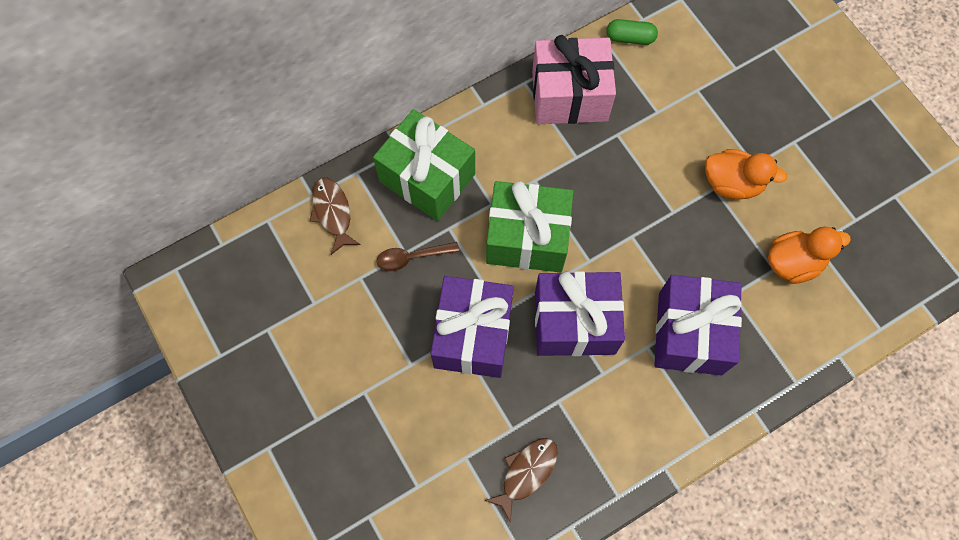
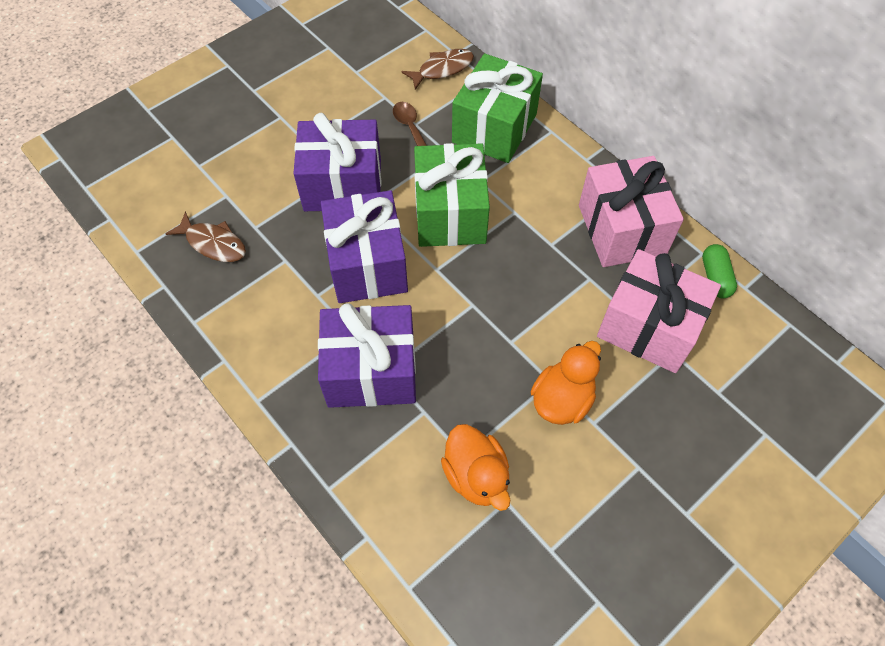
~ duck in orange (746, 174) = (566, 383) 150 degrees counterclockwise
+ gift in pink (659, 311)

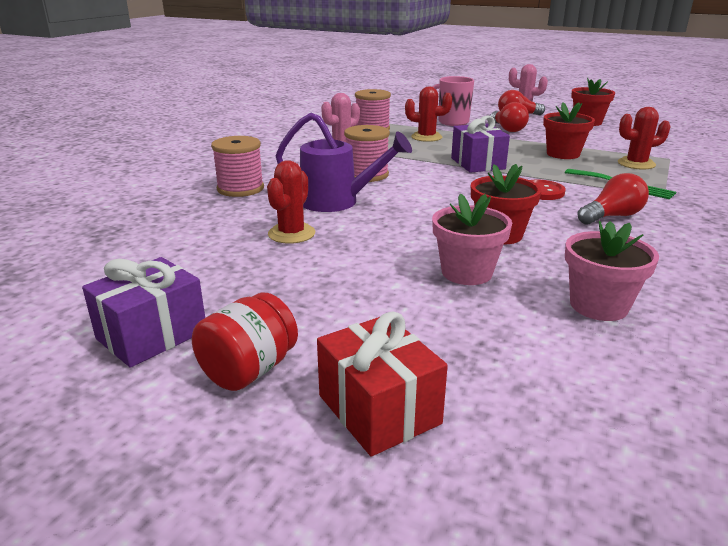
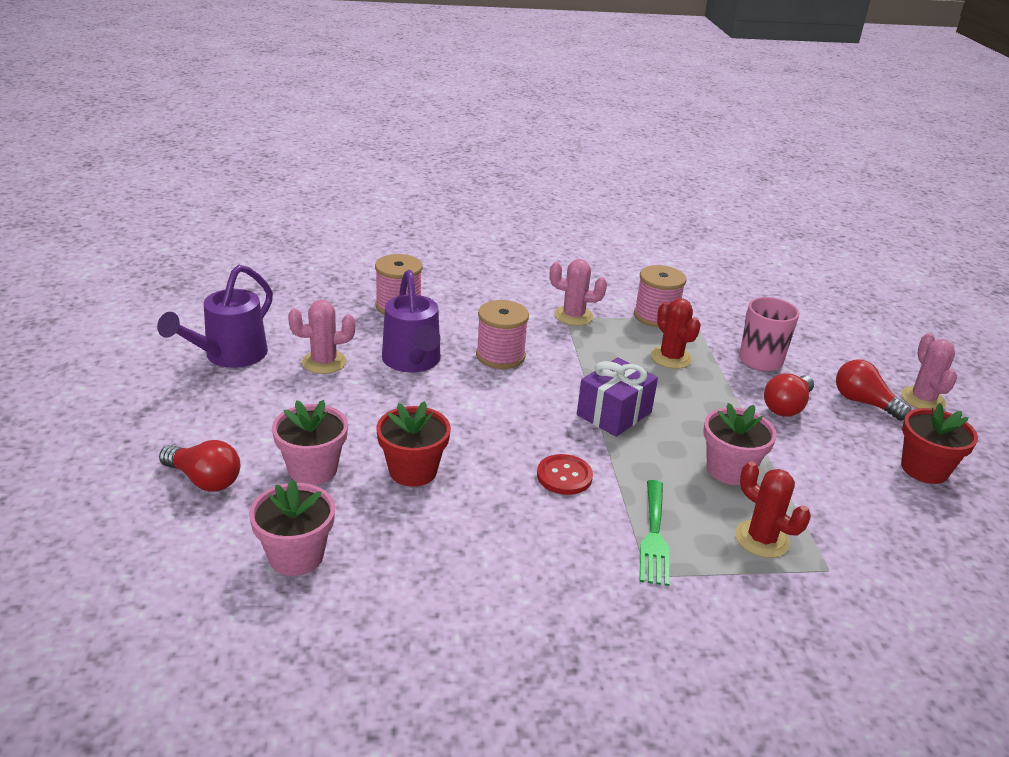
- gift in purple (143, 312)
- jar in red (245, 341)
~ cactus in red (291, 202) to cactus in pink (321, 337)
- gift in red (382, 384)
~ flower pot in red (569, 130) to flower pot in pink (740, 444)
~ light bulb in red (613, 199) to (199, 466)
+ watering can in purple (215, 316)

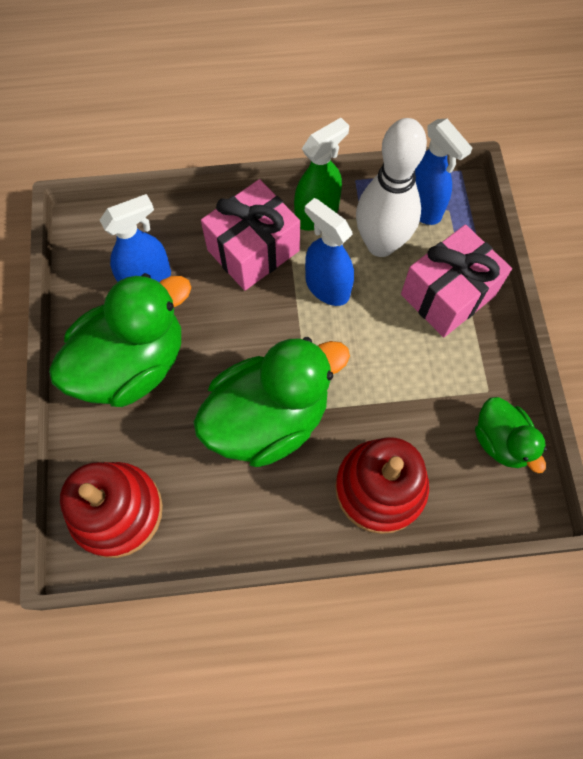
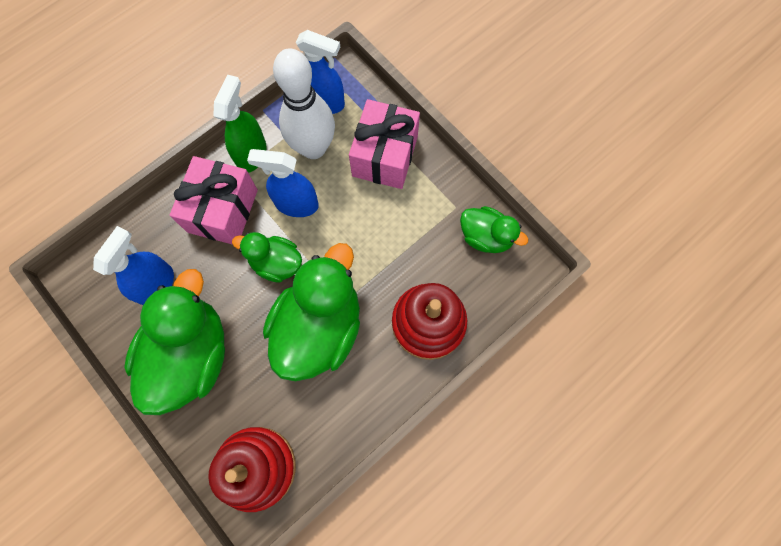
+ duck in green (267, 257)

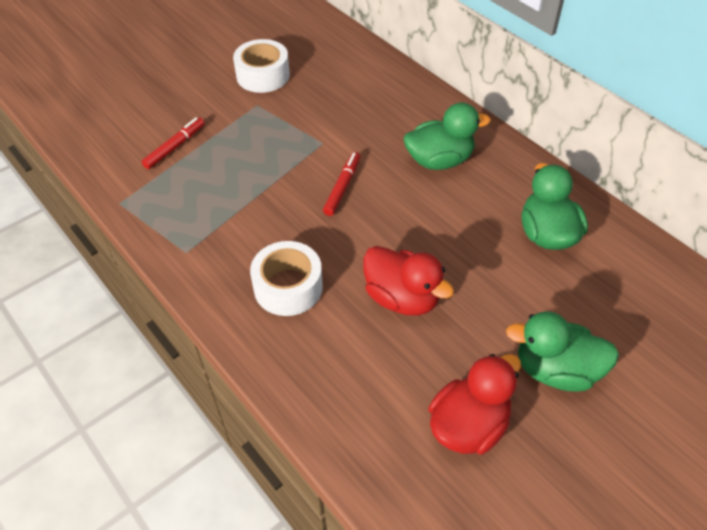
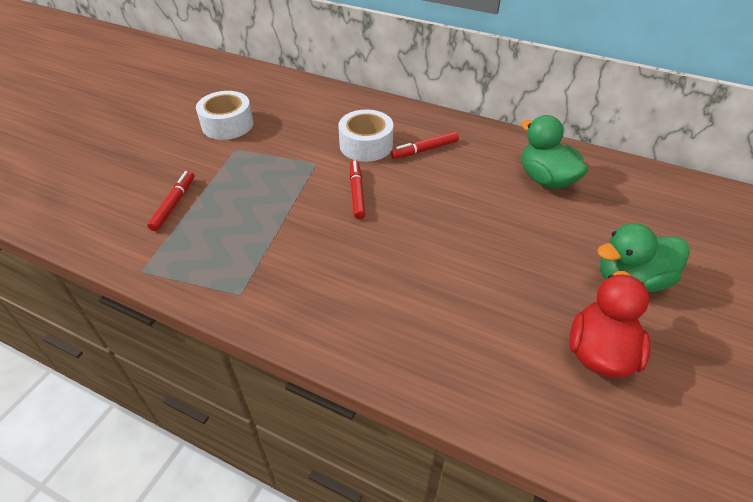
~ tape in white (286, 278) to (366, 136)
- duck in red (408, 281)
~ duck in green (447, 136) to marker in red (425, 145)

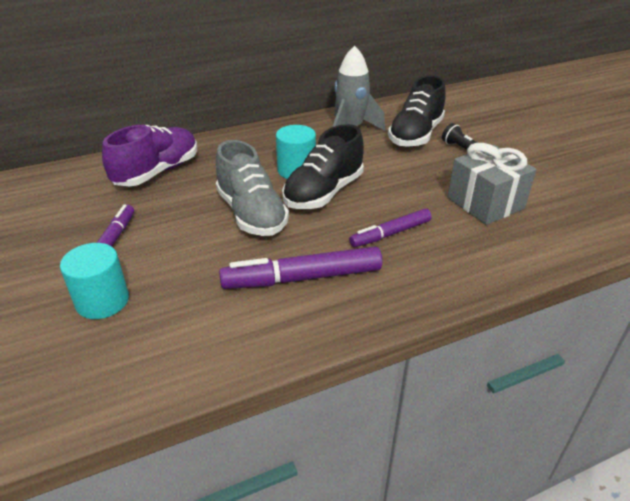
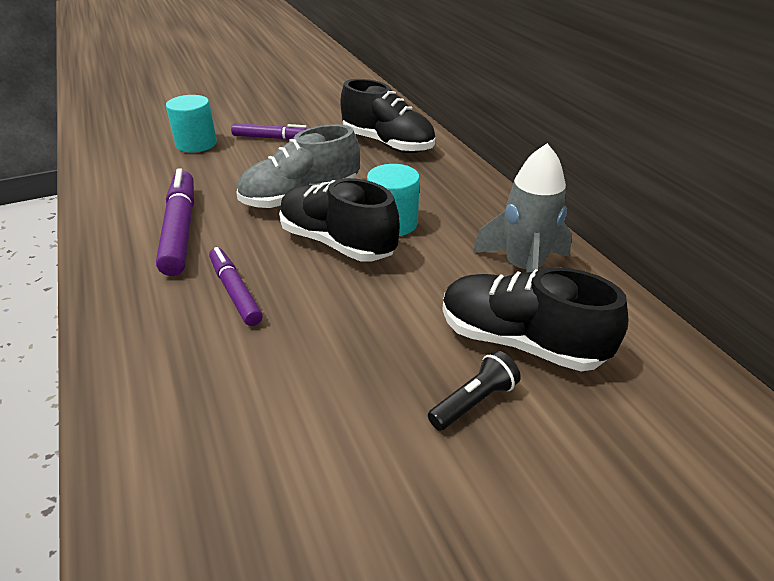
~ shoe in purple (149, 156) to shoe in black (388, 116)
- gift in grey (492, 184)

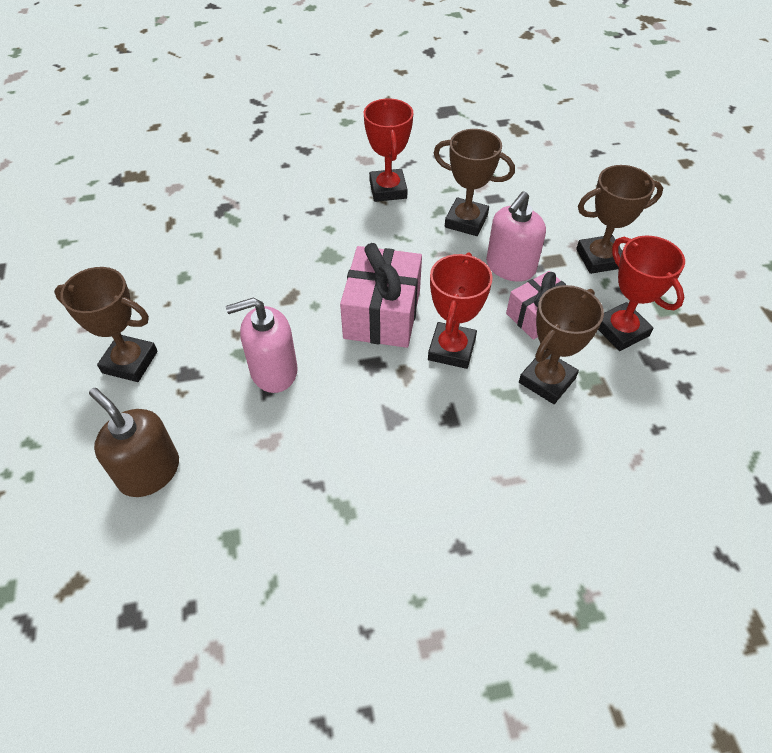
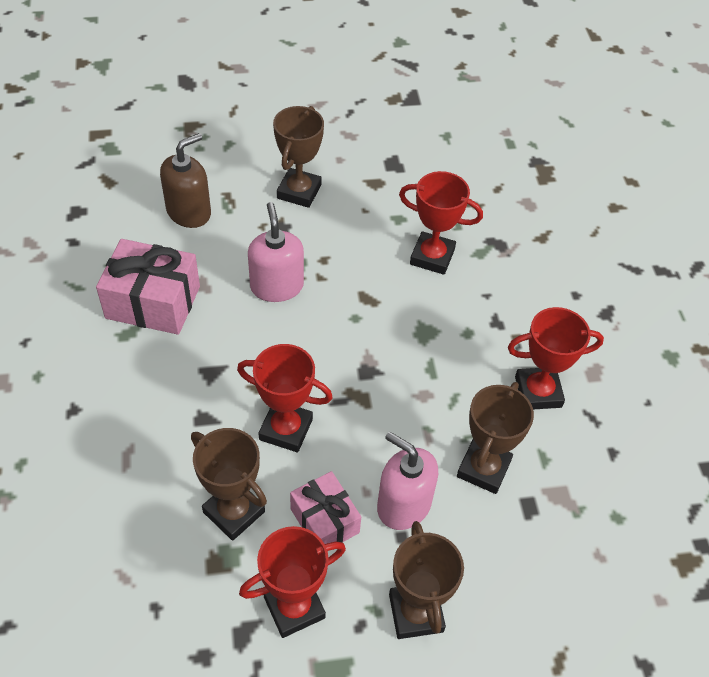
~ gift in pink (381, 295) to (148, 287)
+ trophy in red (441, 223)

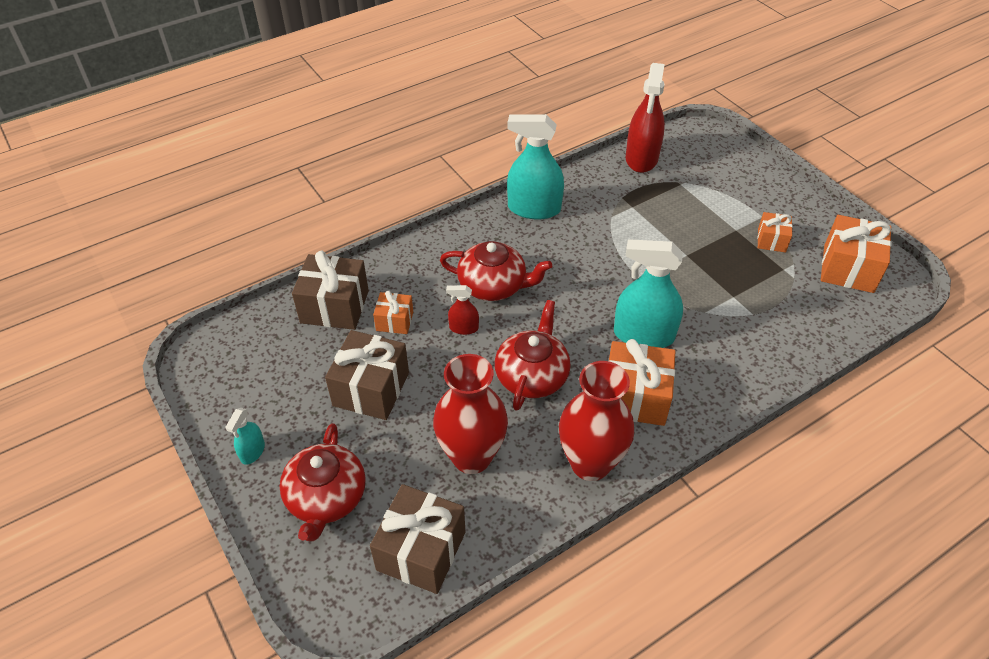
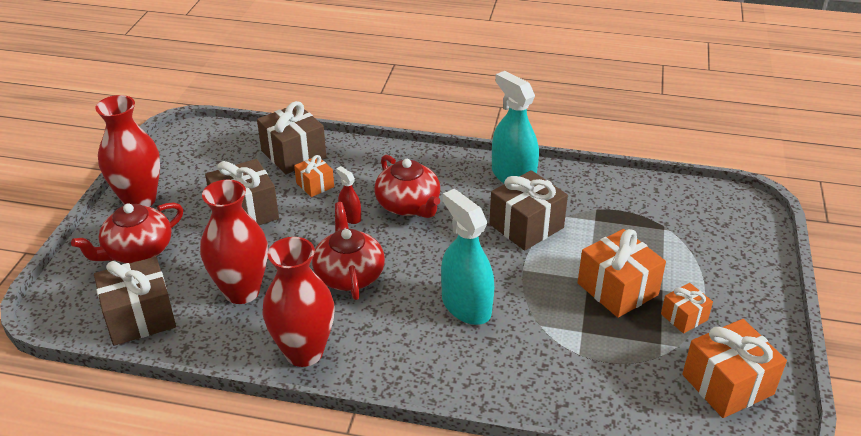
~ spray bottle in turquoise (245, 436) to vase in red (127, 151)
~ teapot in red (533, 355) = (348, 251) 75 degrees counterclockwise
~ gift in orange (642, 382) to (621, 273)
- spray bottle in red (645, 118)
+ gift in brown (528, 210)

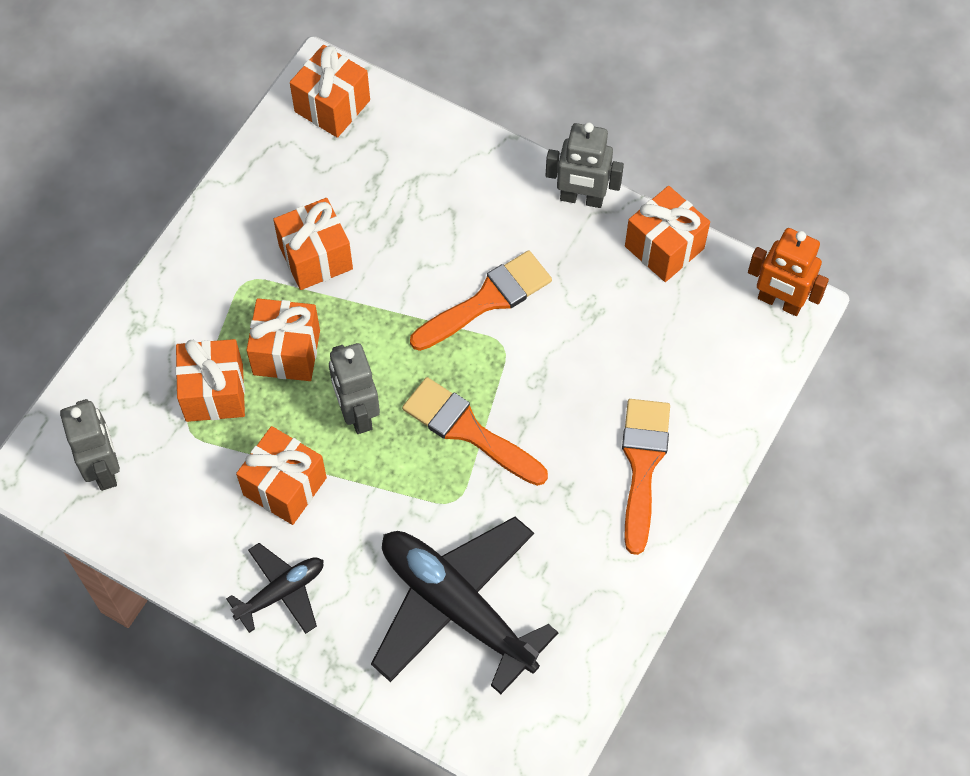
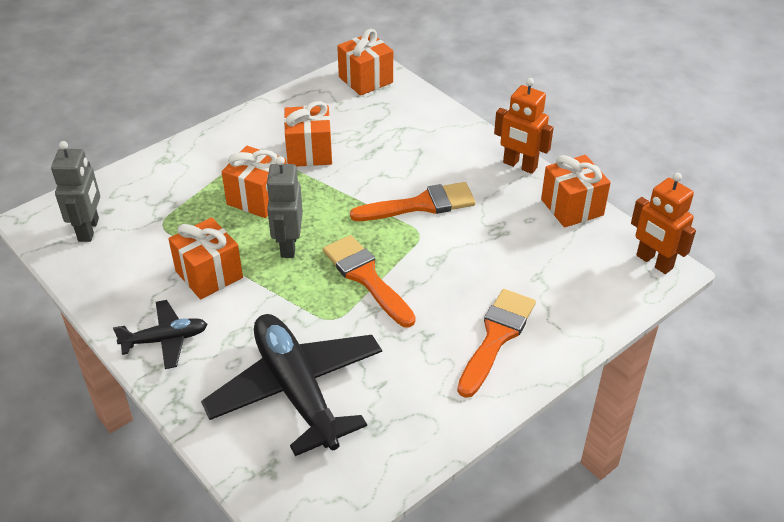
- gift in orange (210, 380)
~ robot in grey (584, 165) to robot in orange (524, 126)

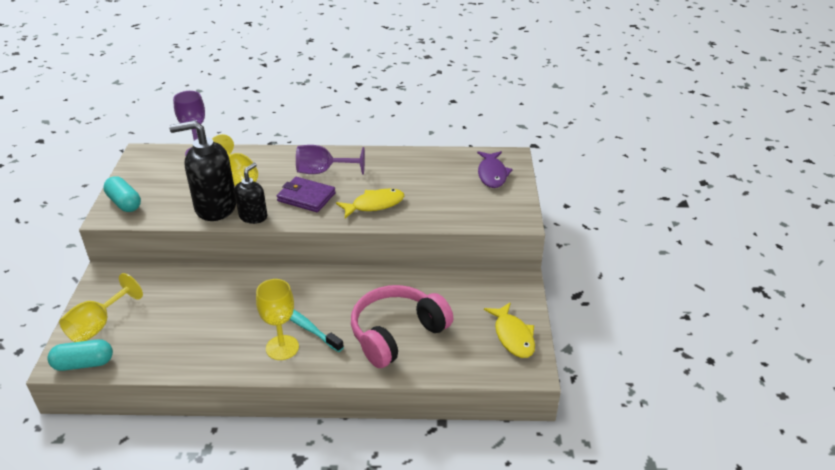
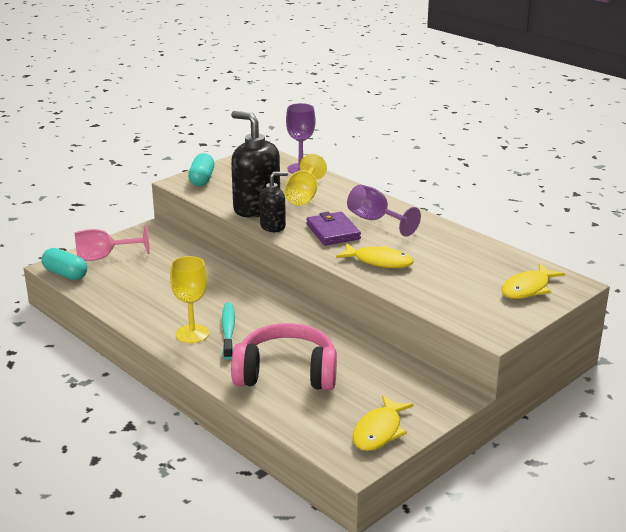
~ goblet in yellow (101, 307) to goblet in pink (112, 243)
~ fish in purple (495, 169) to fish in yellow (533, 281)

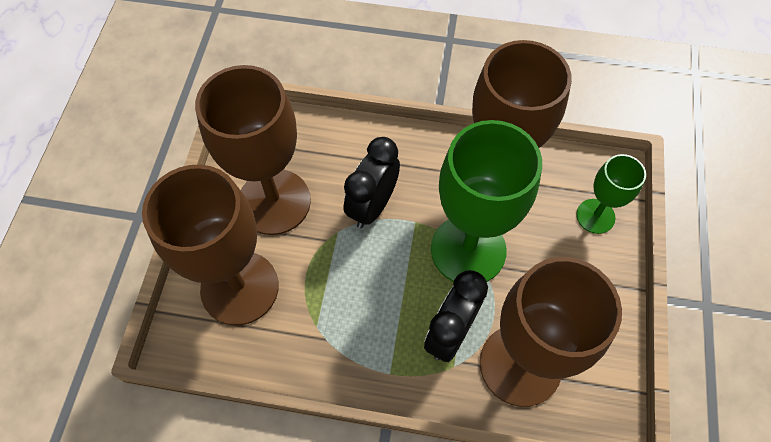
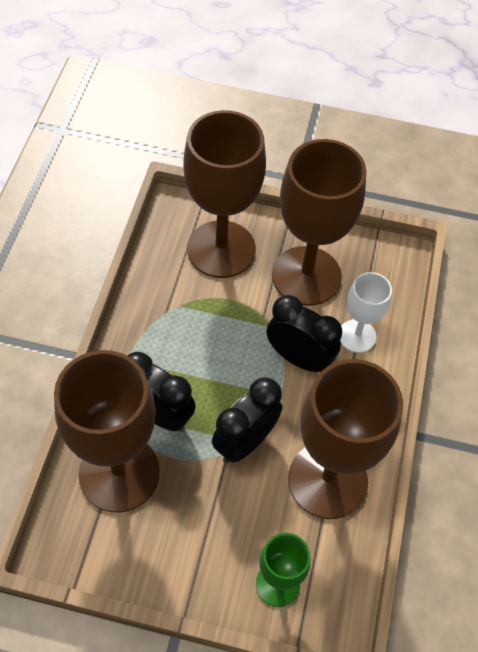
~ goblet in green (486, 201) to clock in black (247, 420)
+ goblet in white (366, 312)

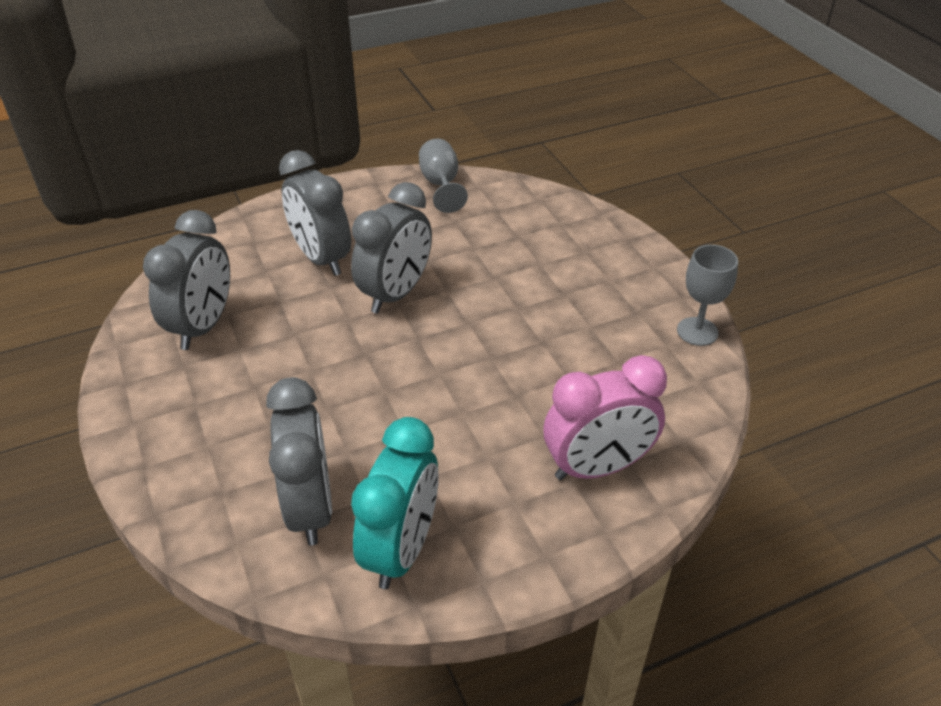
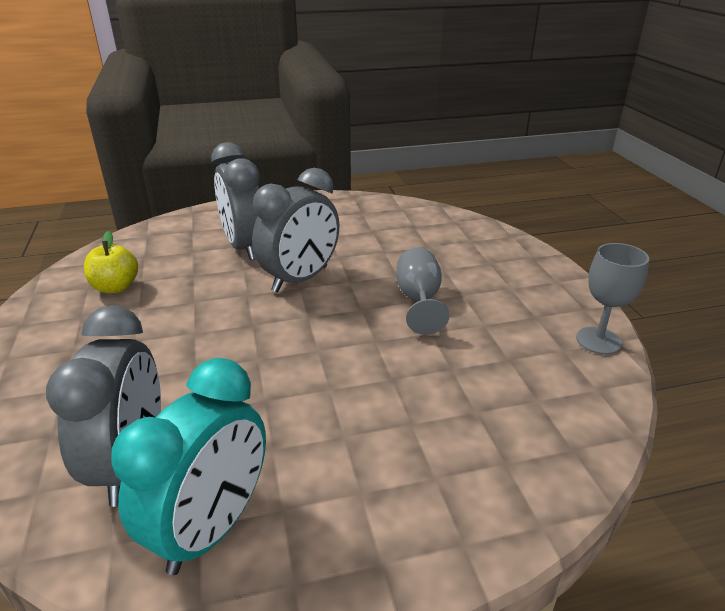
~ clock in grey (186, 280) to apple in yellow (111, 262)
~ goblet in grey (443, 176) to (423, 291)
- clock in pink (605, 417)

